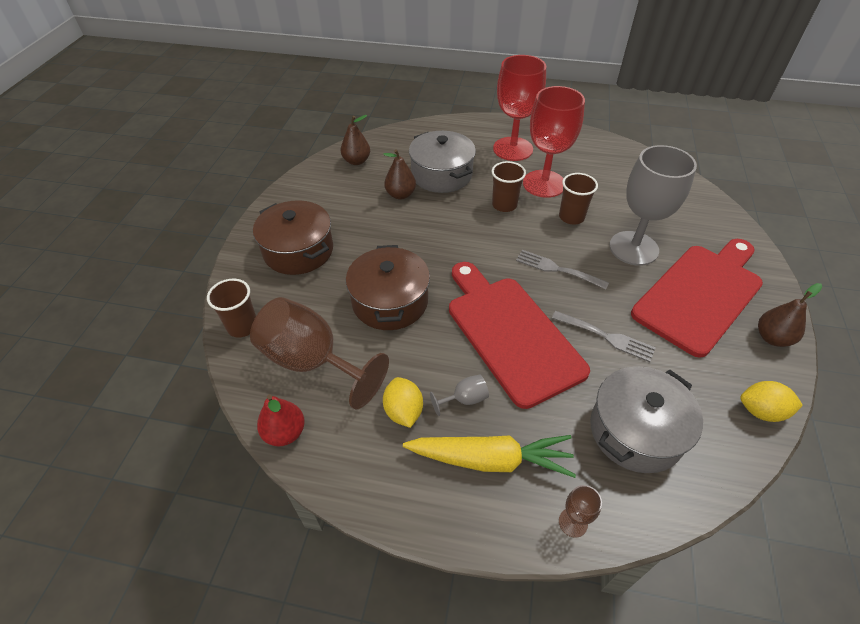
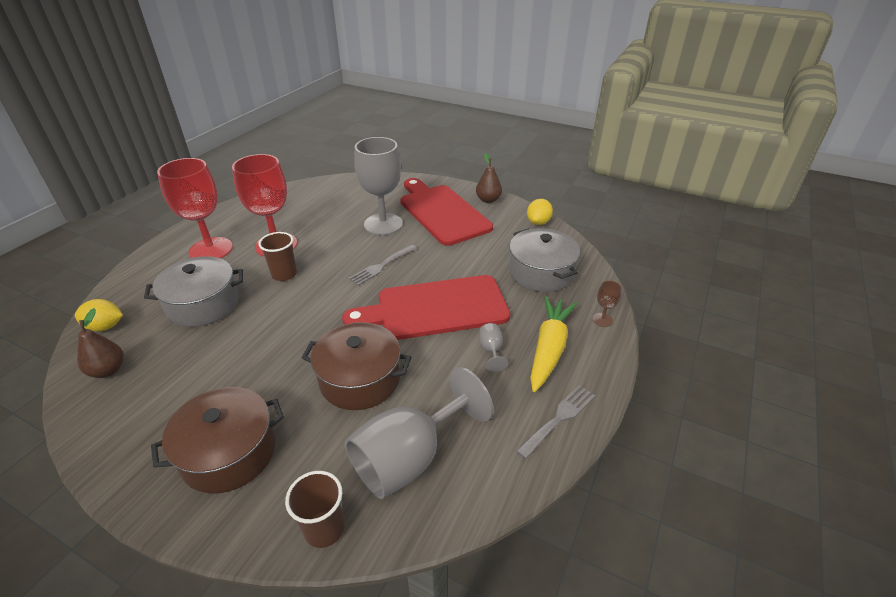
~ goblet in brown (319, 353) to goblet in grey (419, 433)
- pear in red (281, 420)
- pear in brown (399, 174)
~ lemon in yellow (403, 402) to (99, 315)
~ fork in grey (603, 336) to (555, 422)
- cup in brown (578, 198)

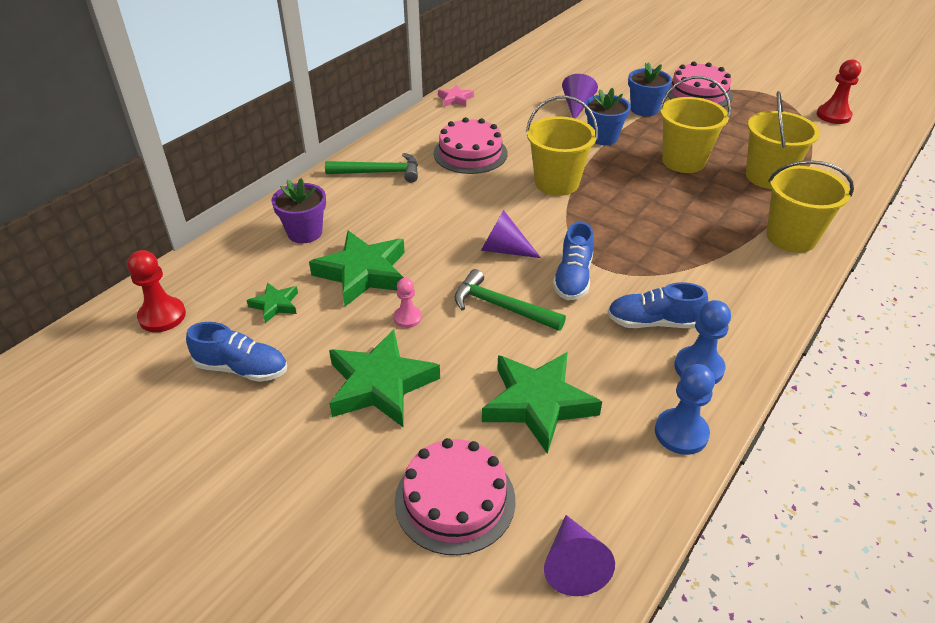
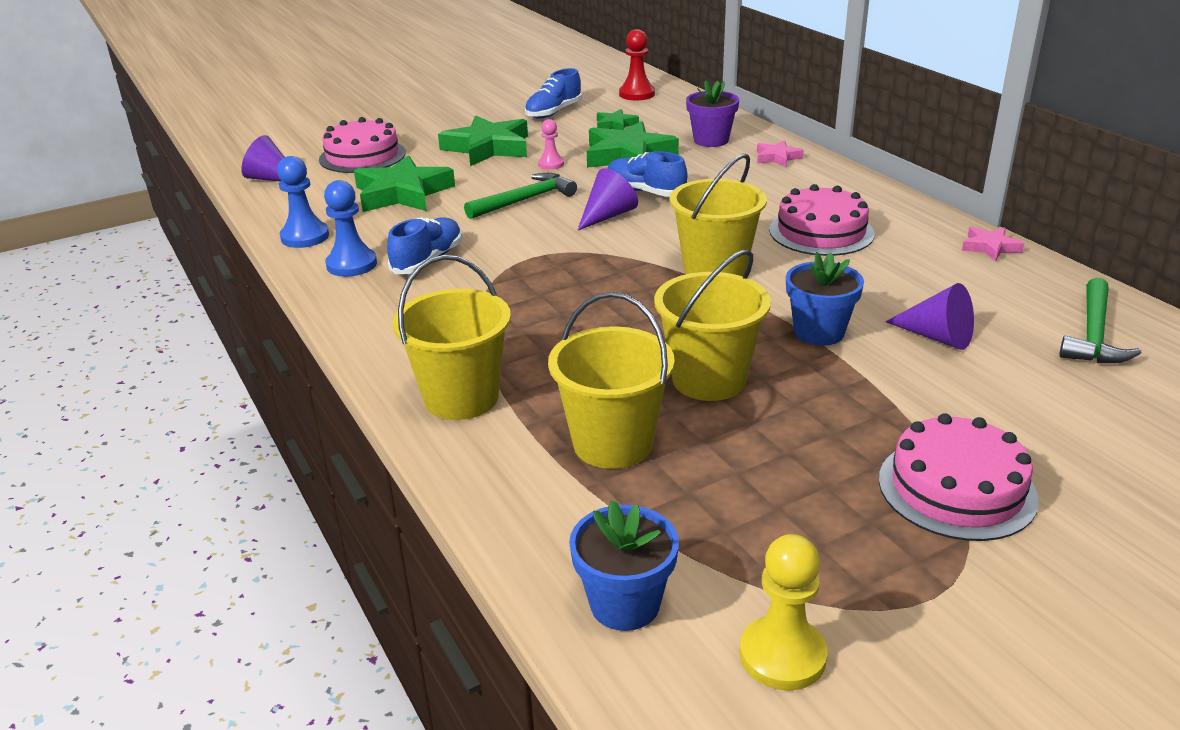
~ hammer in green (371, 168) to (1100, 320)
~ shoe in blue (573, 261) to (647, 174)
~ flower pot in blue (650, 90) to (624, 565)
~ pawn in red (839, 91) to pawn in yellow (784, 612)
+ star in pink (780, 153)

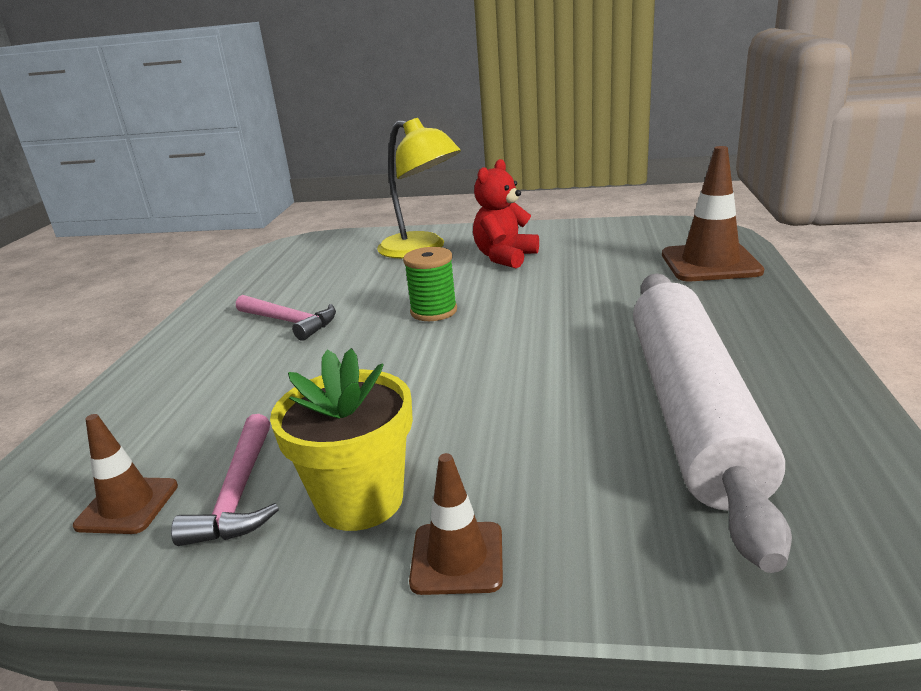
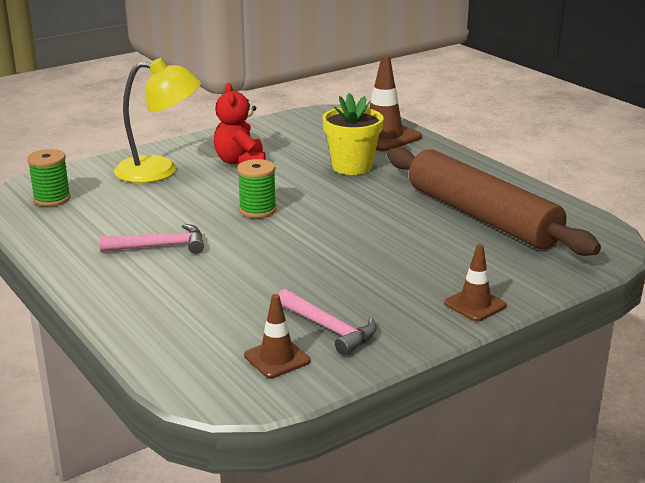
~ flower pot in yellow (341, 439) to (353, 134)
~ rolling pin in white (712, 423) to rolling pin in brown (494, 201)
+ spool in green (49, 178)

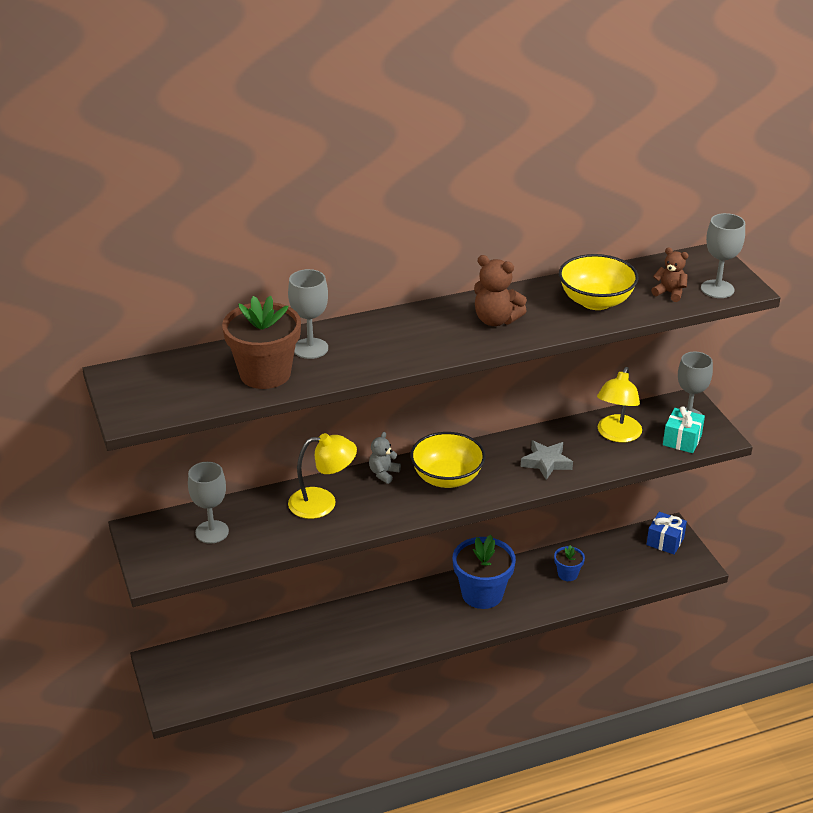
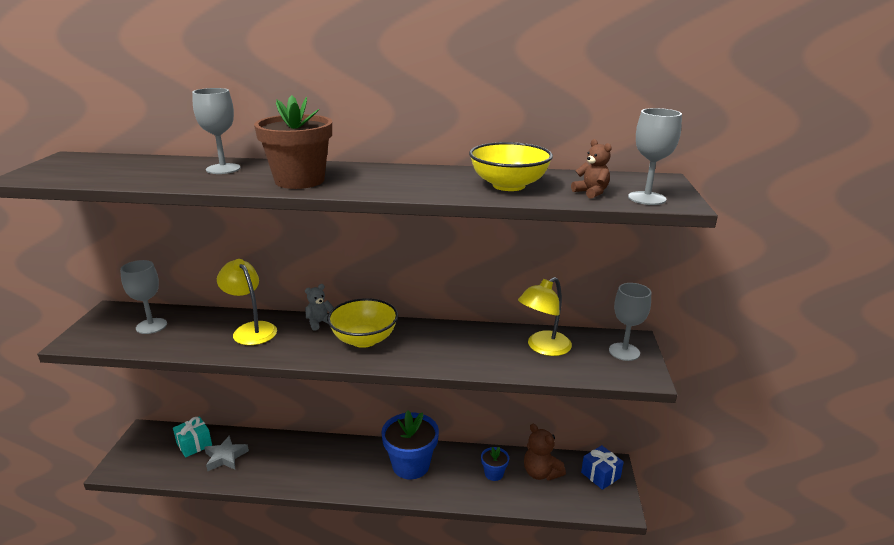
~ flower pot in brown (261, 342) to (293, 142)
~ lamp in yellow (322, 476) = (247, 302) 150 degrees counterclockwise
~ teddy bear in brown (500, 290) to (545, 452)
~ star in grey (547, 460) to (226, 453)
~ gift in turquoise (684, 429) to (192, 437)

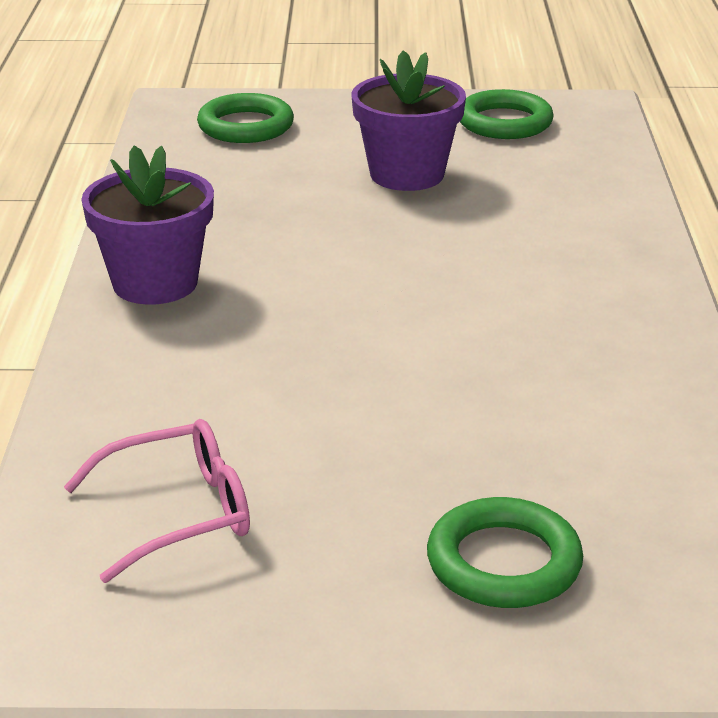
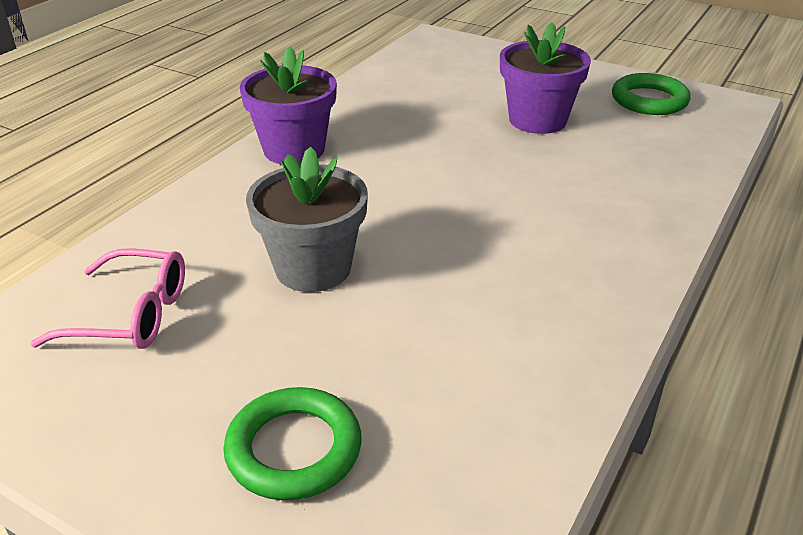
- ring in green (245, 118)
+ flower pot in grey (307, 219)

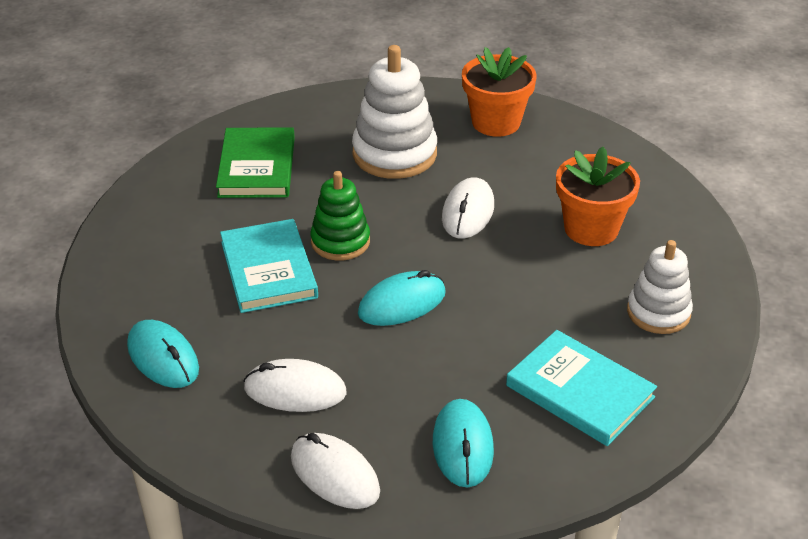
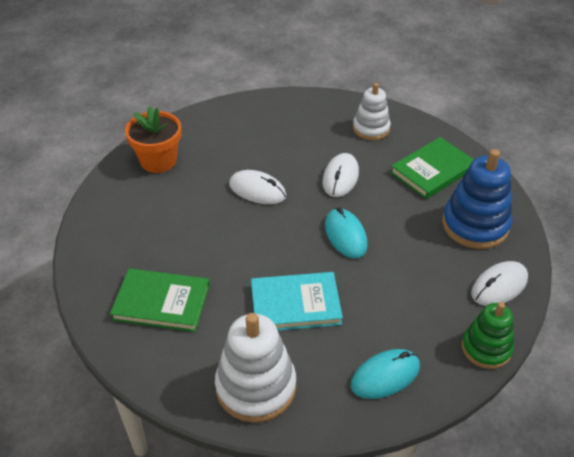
~ mouse in white (295, 385) to (340, 175)
~ stacking toy in green (340, 215) to (488, 335)
~ stacking toy in white (394, 112) to (255, 368)
~ mouse in turquoise (463, 443) to stacking toy in blue (477, 199)
~ book in turquoise (581, 388) to book in green (432, 168)
- flower pot in orange (598, 196)

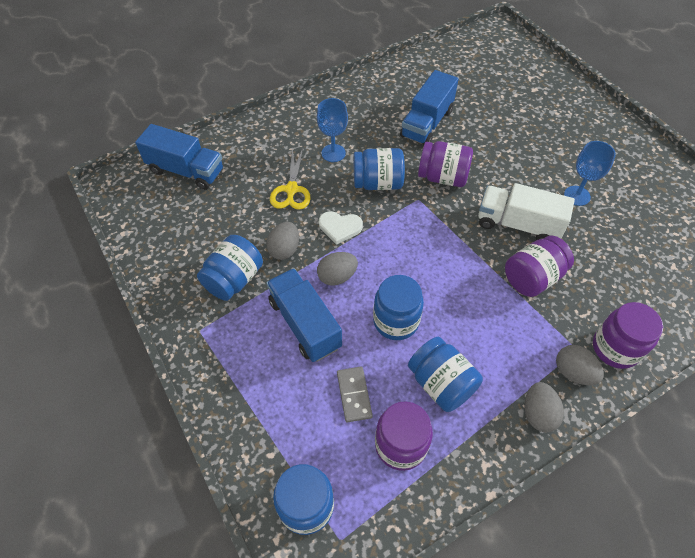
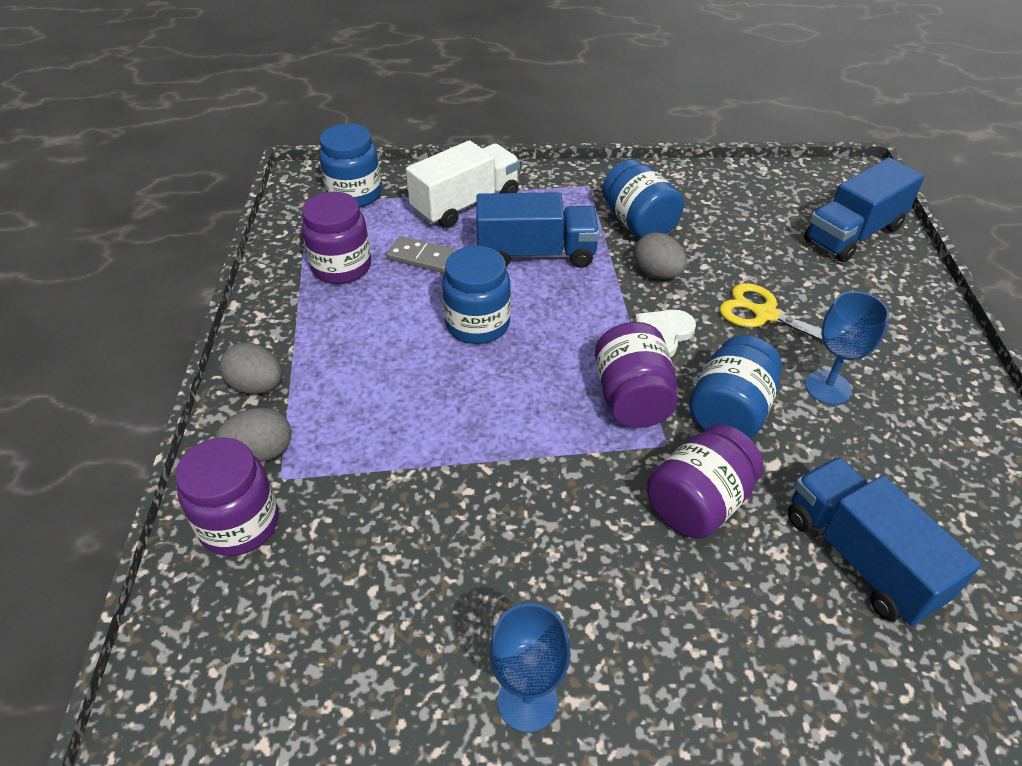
- egg in grey (337, 269)
- jar in blue (445, 374)
~ truck in white (526, 211) to (463, 184)
~ jar in purple (539, 266) to (636, 375)

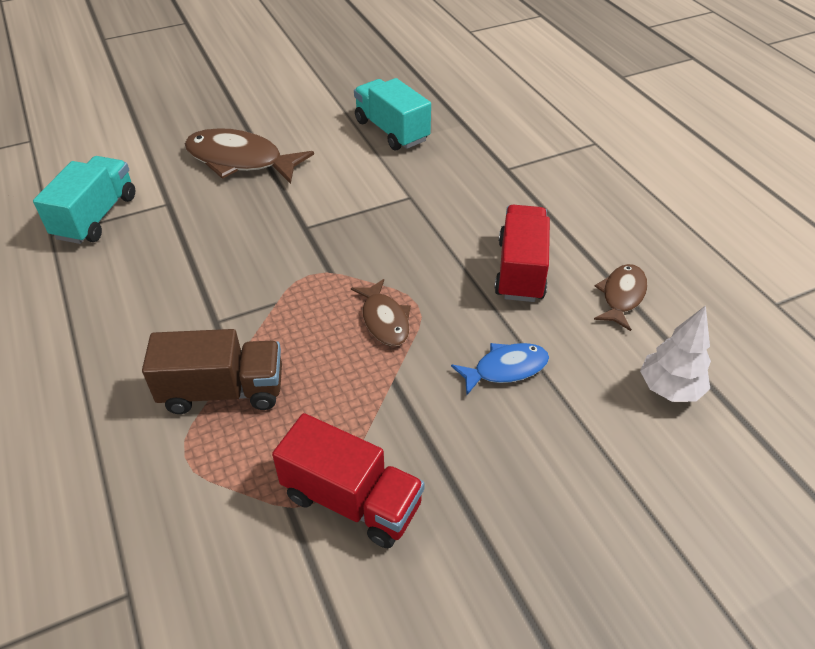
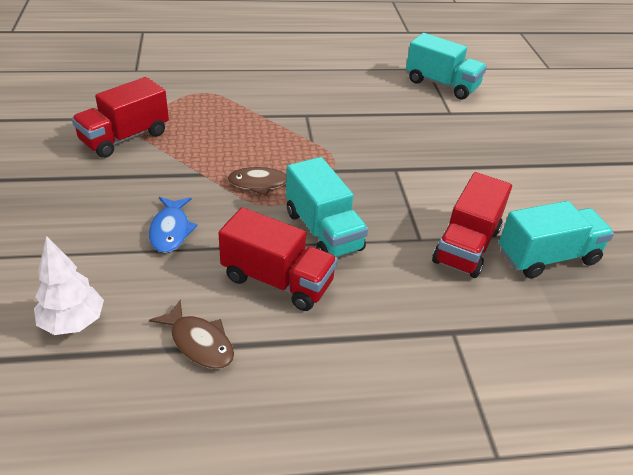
- truck in brown (212, 371)
- fish in brown (249, 156)
+ truck in turquoise (327, 207)
+ truck in red (472, 225)

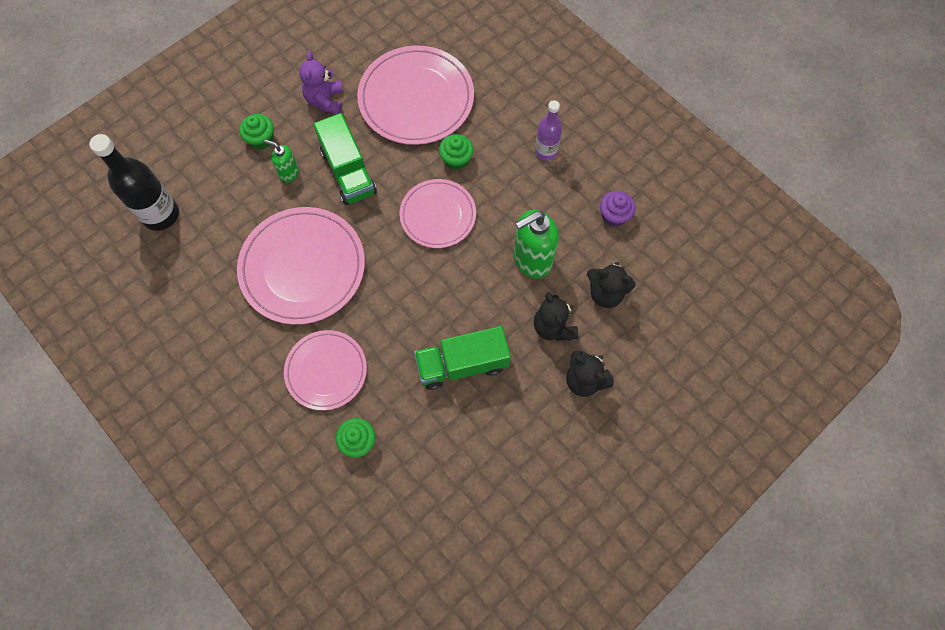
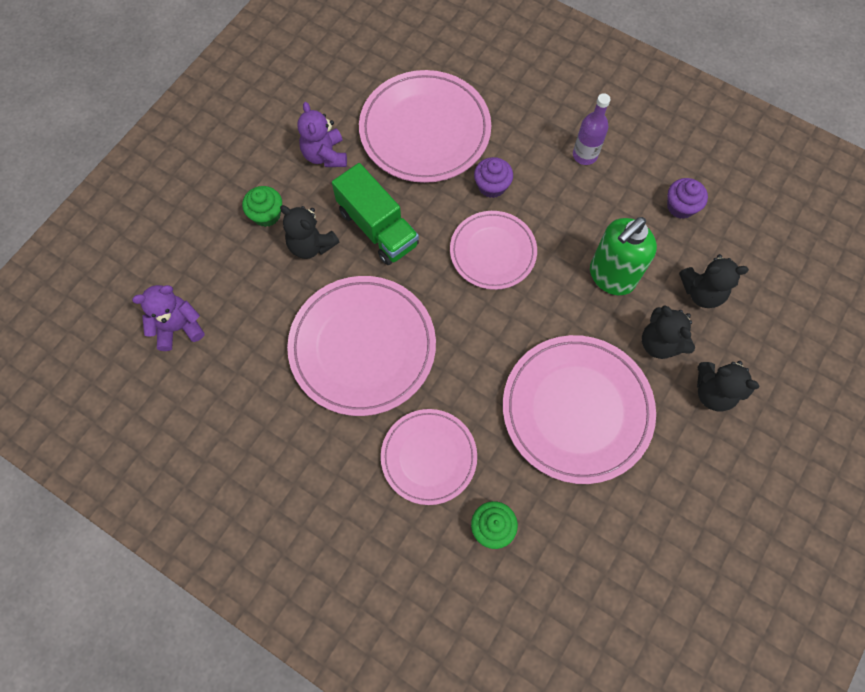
~ bottle in black (134, 182) to teddy bear in purple (168, 318)
~ soap dispenser in green (281, 161) to teddy bear in black (309, 232)
~ truck in green (462, 358) to plate in pink (579, 409)
~ cupcake in green (456, 152) to cupcake in purple (493, 177)

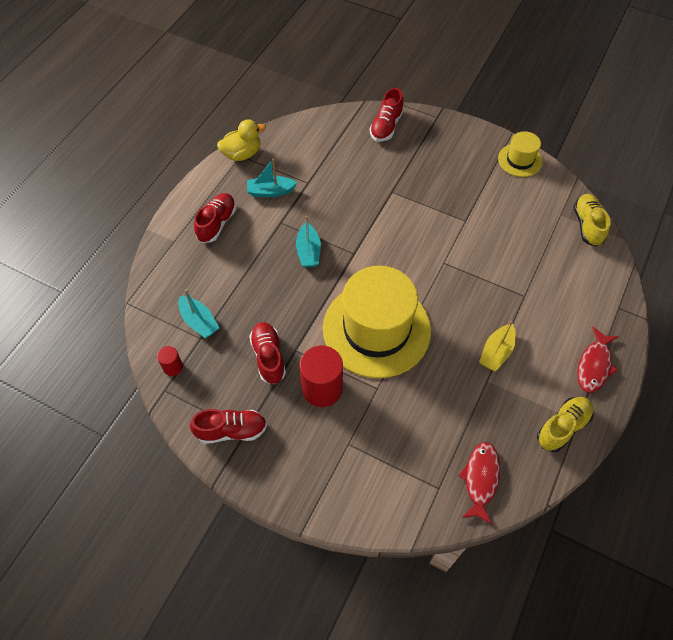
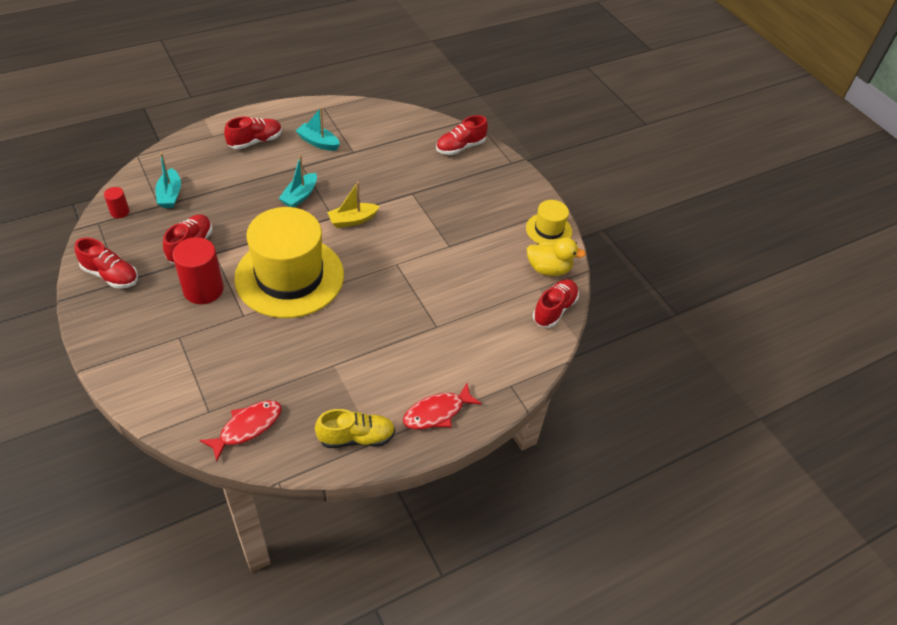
~ duck in yellow (241, 140) to (556, 257)
~ boat in yellow (497, 346) to (353, 205)
~ shoe in yellow (592, 220) to shoe in red (556, 303)

